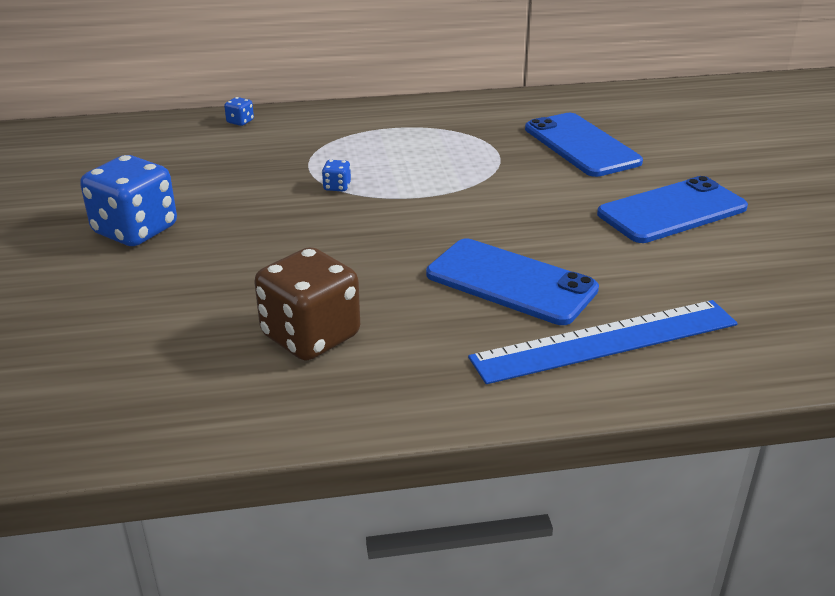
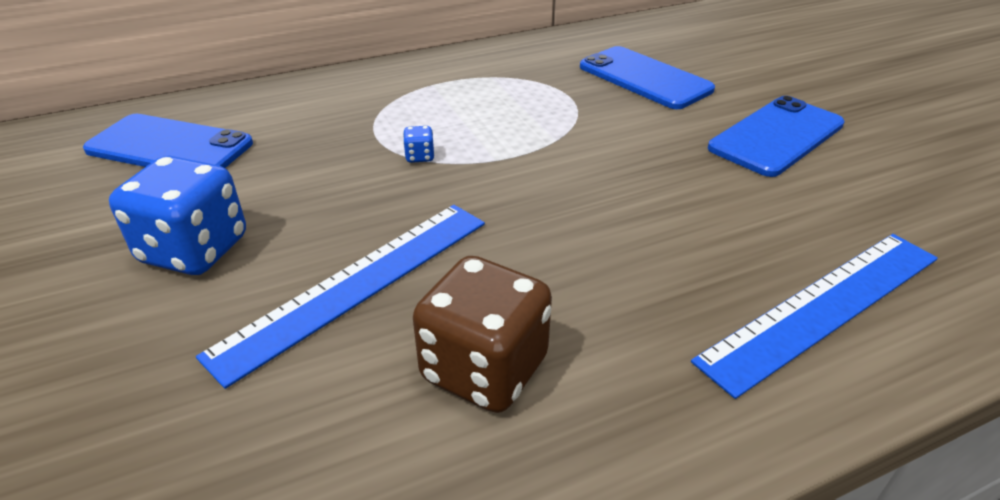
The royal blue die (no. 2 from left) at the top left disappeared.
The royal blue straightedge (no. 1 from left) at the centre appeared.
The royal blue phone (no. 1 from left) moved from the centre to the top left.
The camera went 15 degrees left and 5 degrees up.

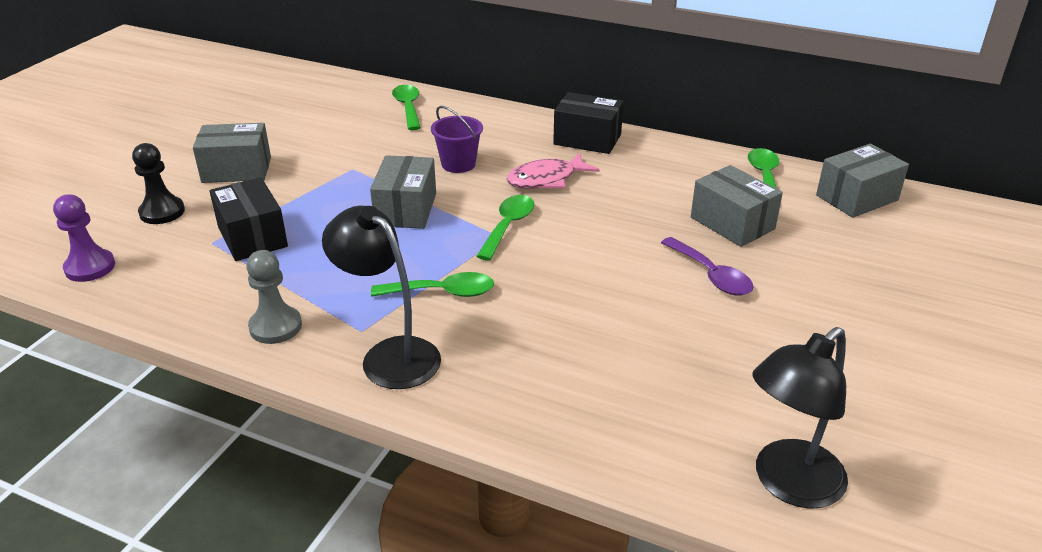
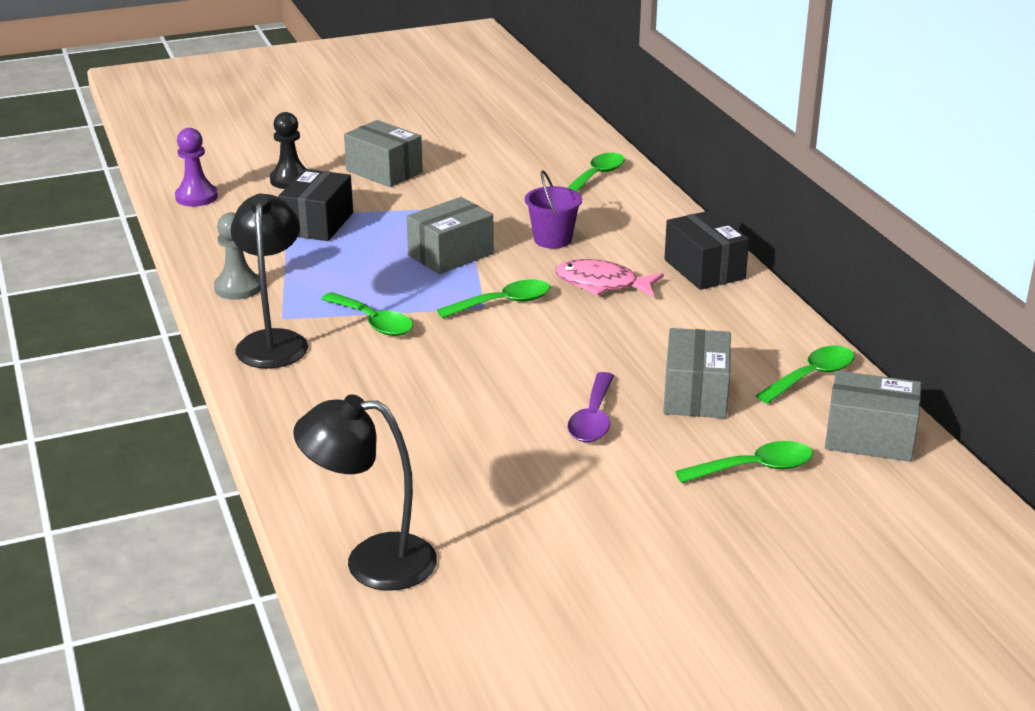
The leaf-green teaspoon (no. 4 from left) at the middle right appeared.
The camera went 45 degrees right and 5 degrees down.

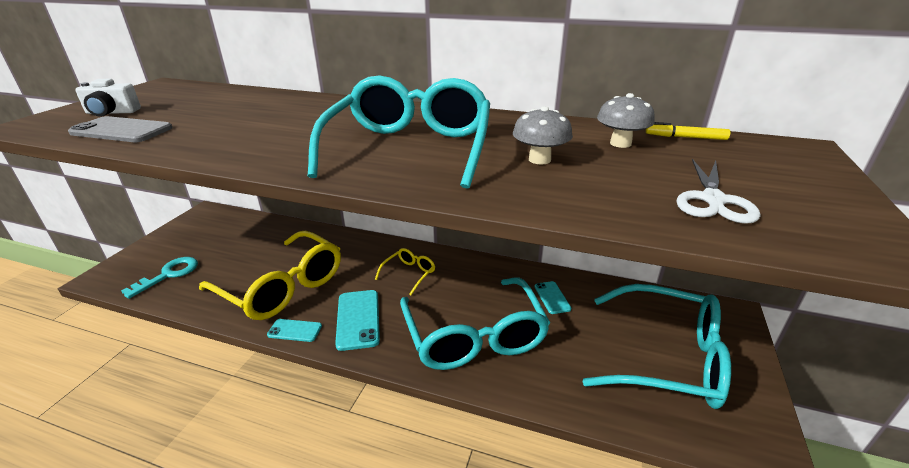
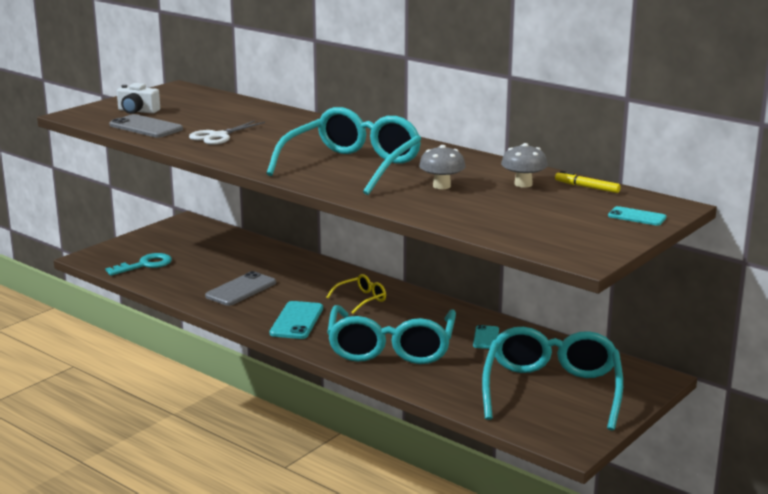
The aqua phone (no. 1 from left in the first image) moved from the bottom left to the middle right.
The white pair of scissors moved from the middle right to the top left.
The yellow spectacles (no. 1 from left) at the middle left was replaced by the gray phone (no. 2 from left) at the middle left.
The aqua spectacles (no. 3 from left) at the bottom right turned 120 degrees counterclockwise.
The camera went 20 degrees right and 10 degrees down.

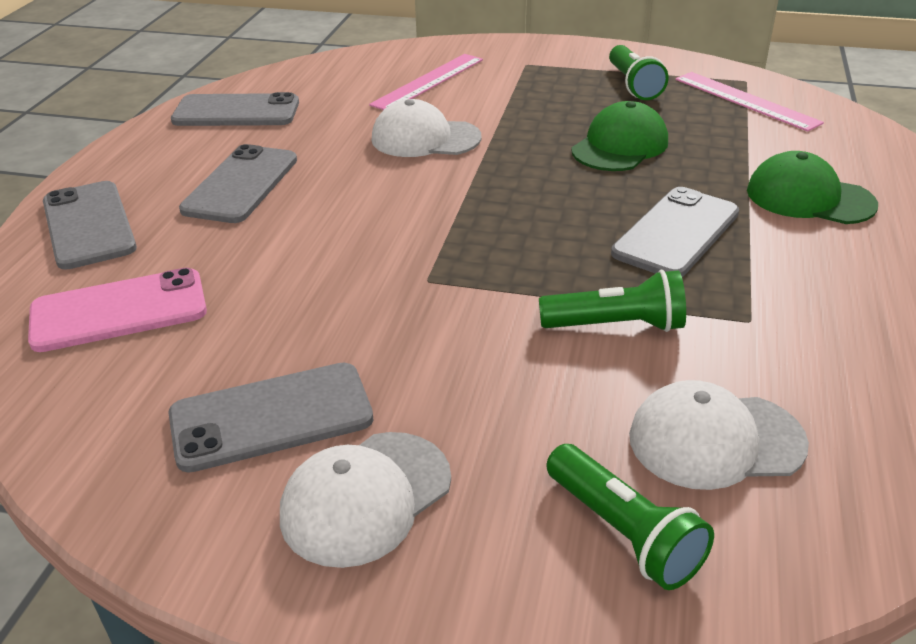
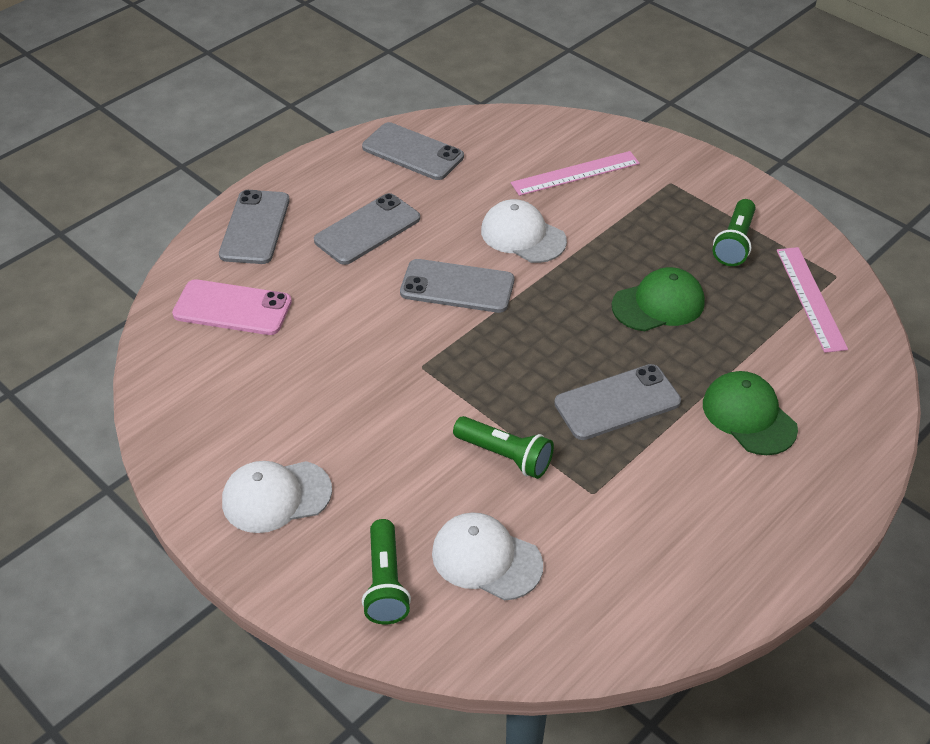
The gray phone (no. 4 from left) moved from the middle left to the centre.
The camera went 30 degrees right and 10 degrees up.

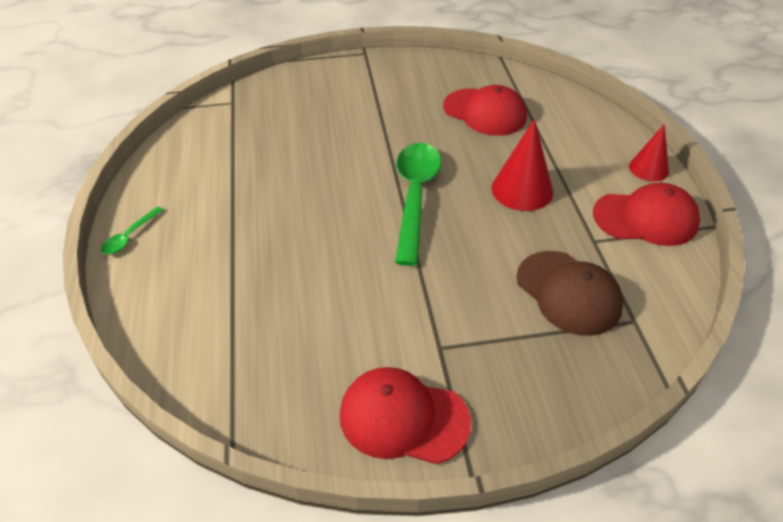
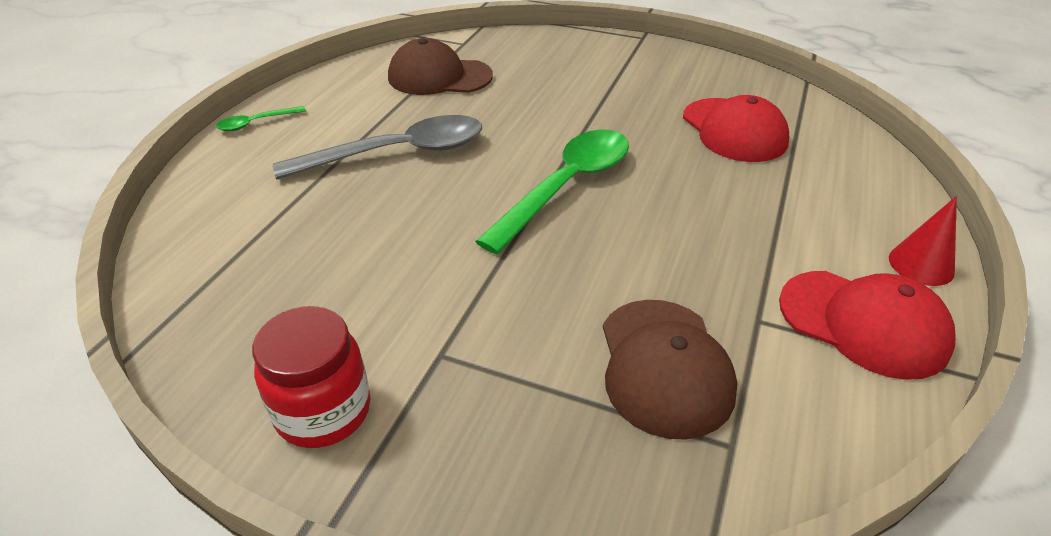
The crimson cone (no. 1 from left) at the top right disappeared.
The gray teaspoon at the top centre appeared.
The dark brown baseball cap (no. 1 from left) at the top centre appeared.
The crimson baseball cap (no. 1 from left) at the bottom centre was replaced by the crimson jar at the bottom left.
The camera went 30 degrees right and 5 degrees down.

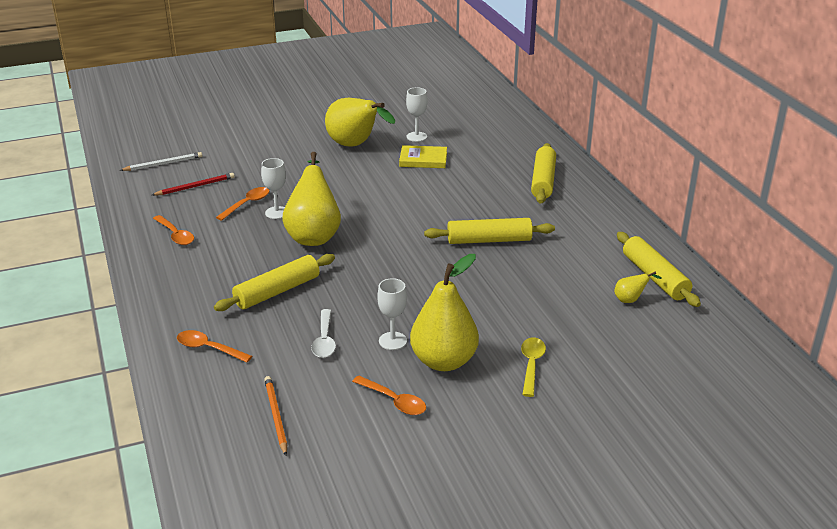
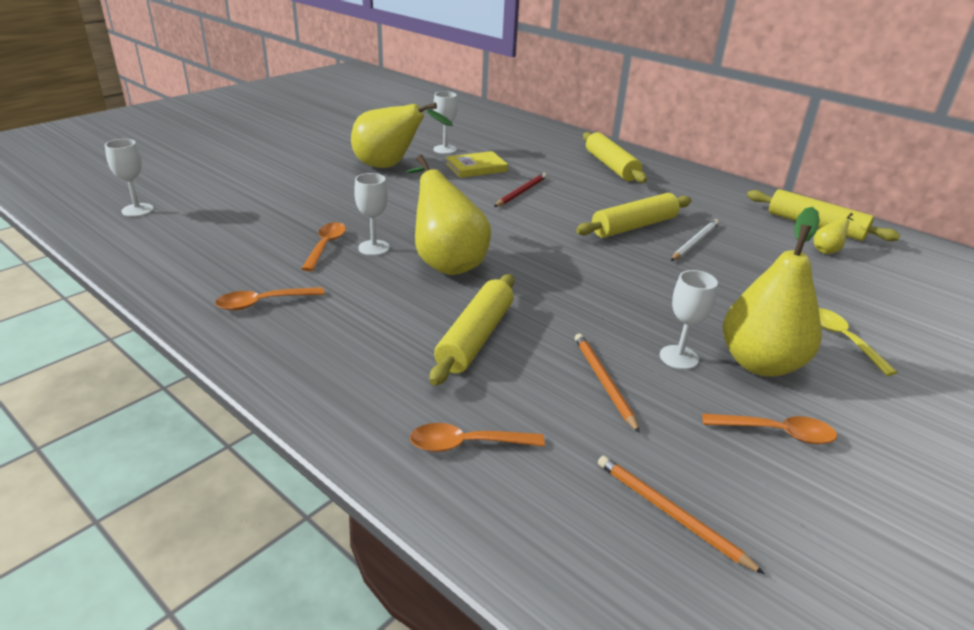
The white wine glass (no. 1 from left) at the top left appeared.
The white wooden pencil moved from the top left to the middle right.
The crimson wooden pencil moved from the middle left to the top centre.
The white teaspoon at the centre was replaced by the bright orange wooden pencil (no. 1 from left) at the centre.
The bright orange teaspoon (no. 1 from left) at the middle left turned 135 degrees clockwise.
The camera went 30 degrees left and 0 degrees up.

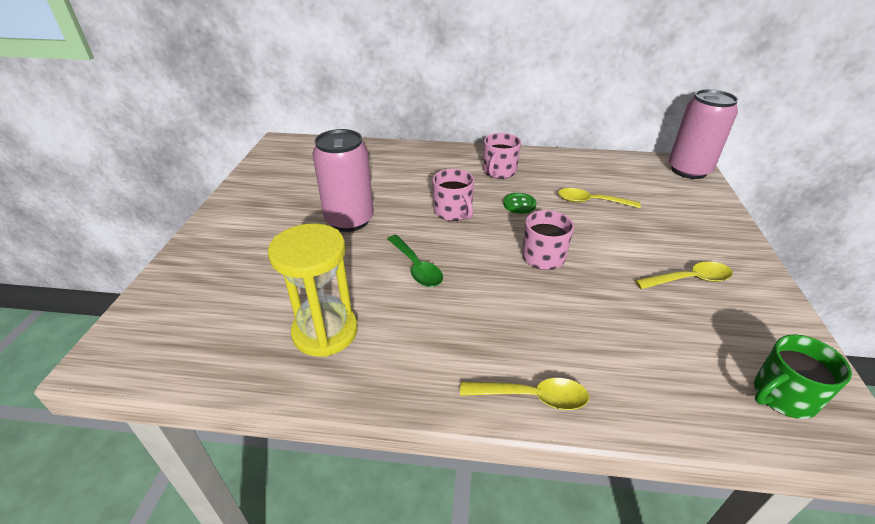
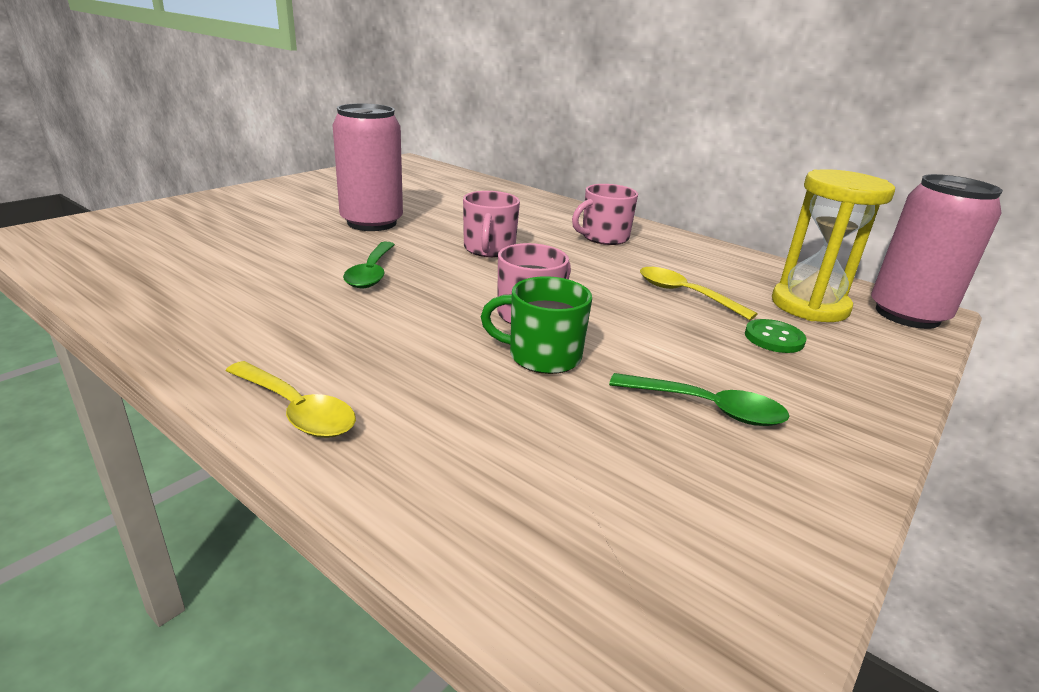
The yellow sand timer moved from the centre to the middle right.
The leaf-green shirt button moved from the centre to the middle right.
The leaf-green tea mug moved from the bottom right to the centre.
The yellow teaspoon (no. 3 from left) at the middle right became the leaf-green teaspoon (no. 2 from left) at the middle right.
The camera went 30 degrees right and 10 degrees down.

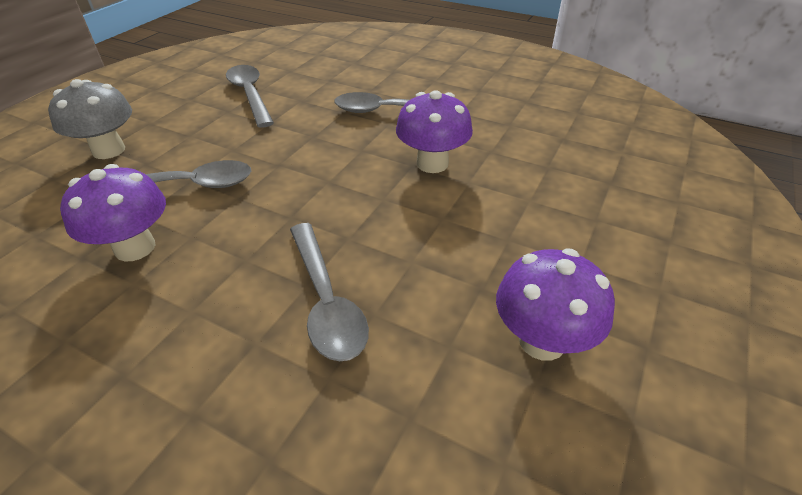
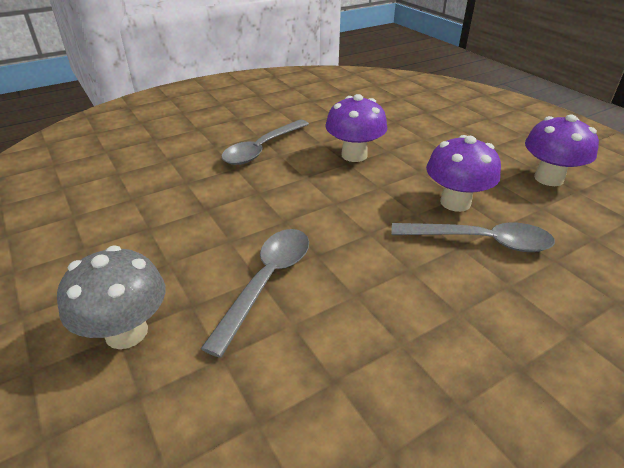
The gray teaspoon (no. 2 from left) at the top left disappeared.
The violet toadstool (no. 1 from left in the first image) moved from the middle left to the middle right.
The camera went 60 degrees left and 5 degrees down.

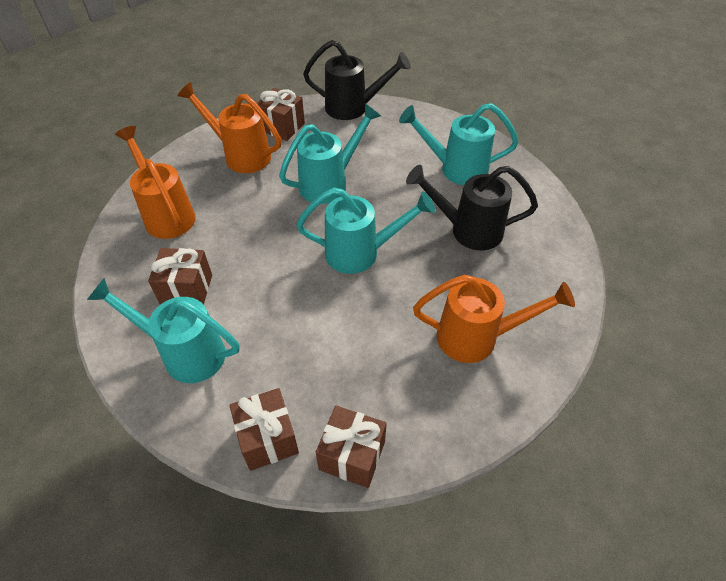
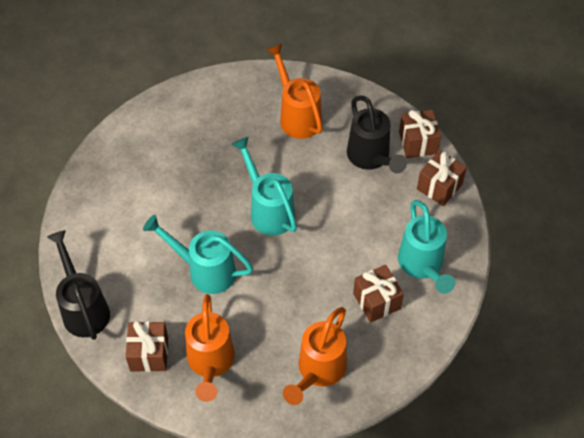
The aqua watering pot (no. 4 from left) at the top centre disappeared.
The jet-black watering pot (no. 2 from left) moved from the centre to the top centre.
The camera went 120 degrees left and 5 degrees up.

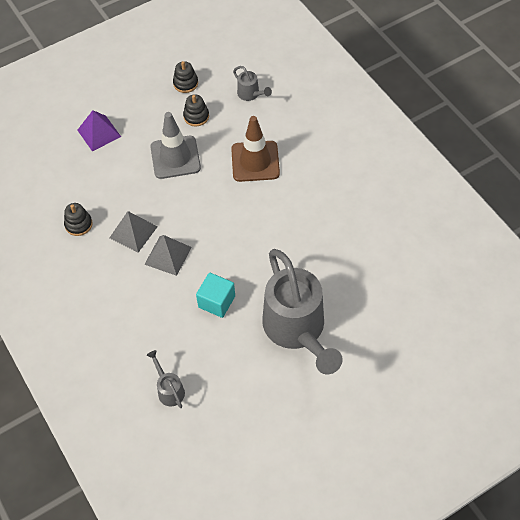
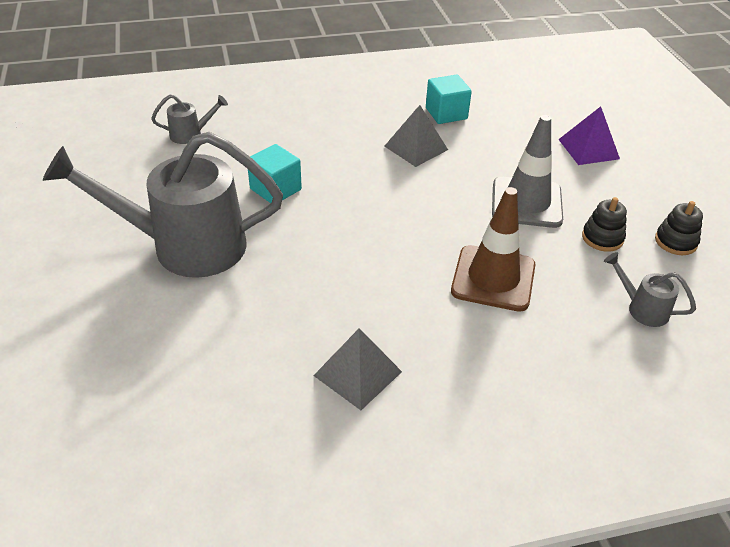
The gray pyramid shape (no. 2 from left in the first image) moved from the middle left to the bottom centre.
The jet-black ring stacker (no. 1 from left) at the middle left was replaced by the aqua block (no. 2 from left) at the top centre.
The gray watering pot (no. 2 from left in the first image) at the top centre turned 60 degrees clockwise.
The camera went 105 degrees right and 15 degrees down.

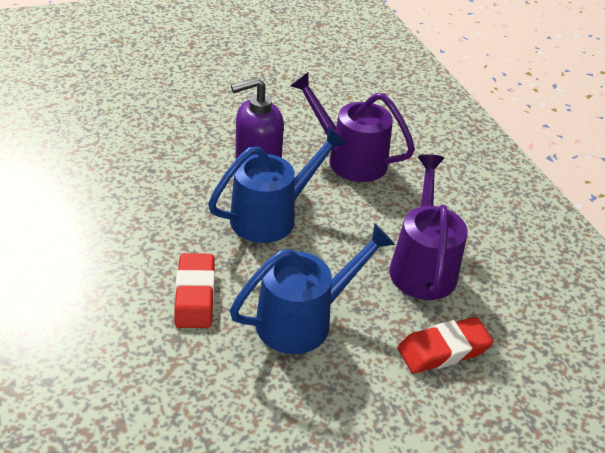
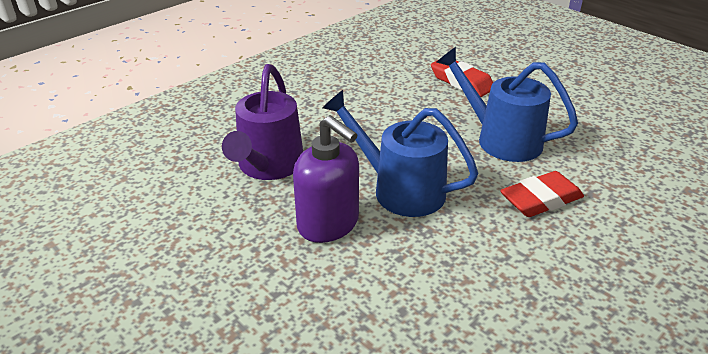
The violet watering pot (no. 2 from left) at the middle right disappeared.
The camera went 110 degrees left and 5 degrees down.

